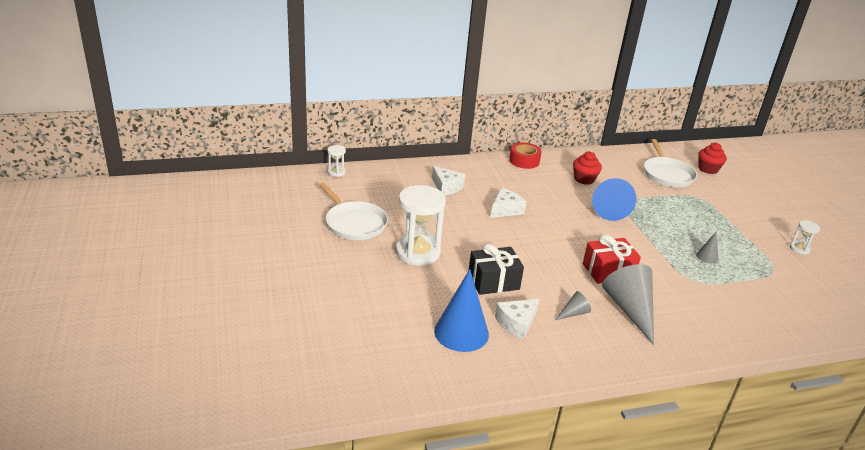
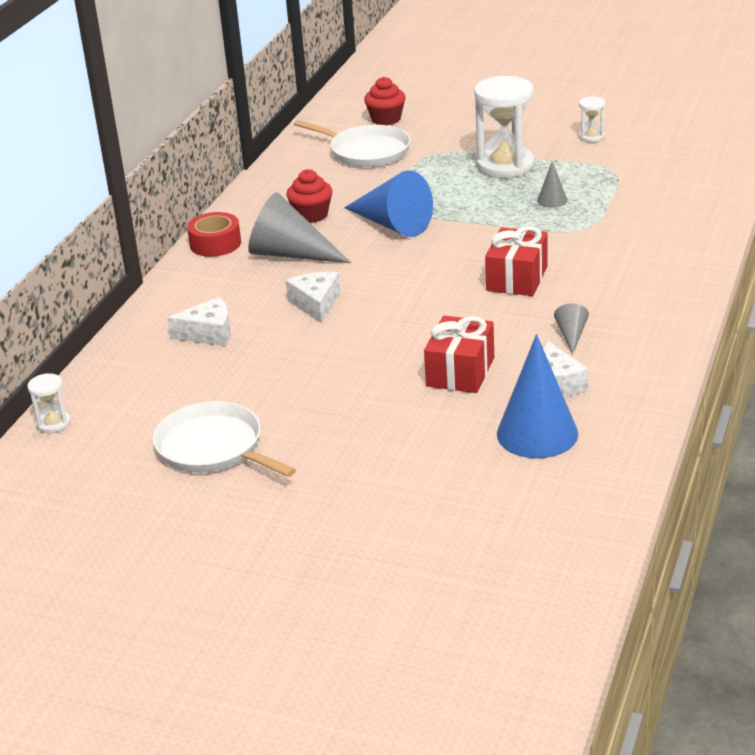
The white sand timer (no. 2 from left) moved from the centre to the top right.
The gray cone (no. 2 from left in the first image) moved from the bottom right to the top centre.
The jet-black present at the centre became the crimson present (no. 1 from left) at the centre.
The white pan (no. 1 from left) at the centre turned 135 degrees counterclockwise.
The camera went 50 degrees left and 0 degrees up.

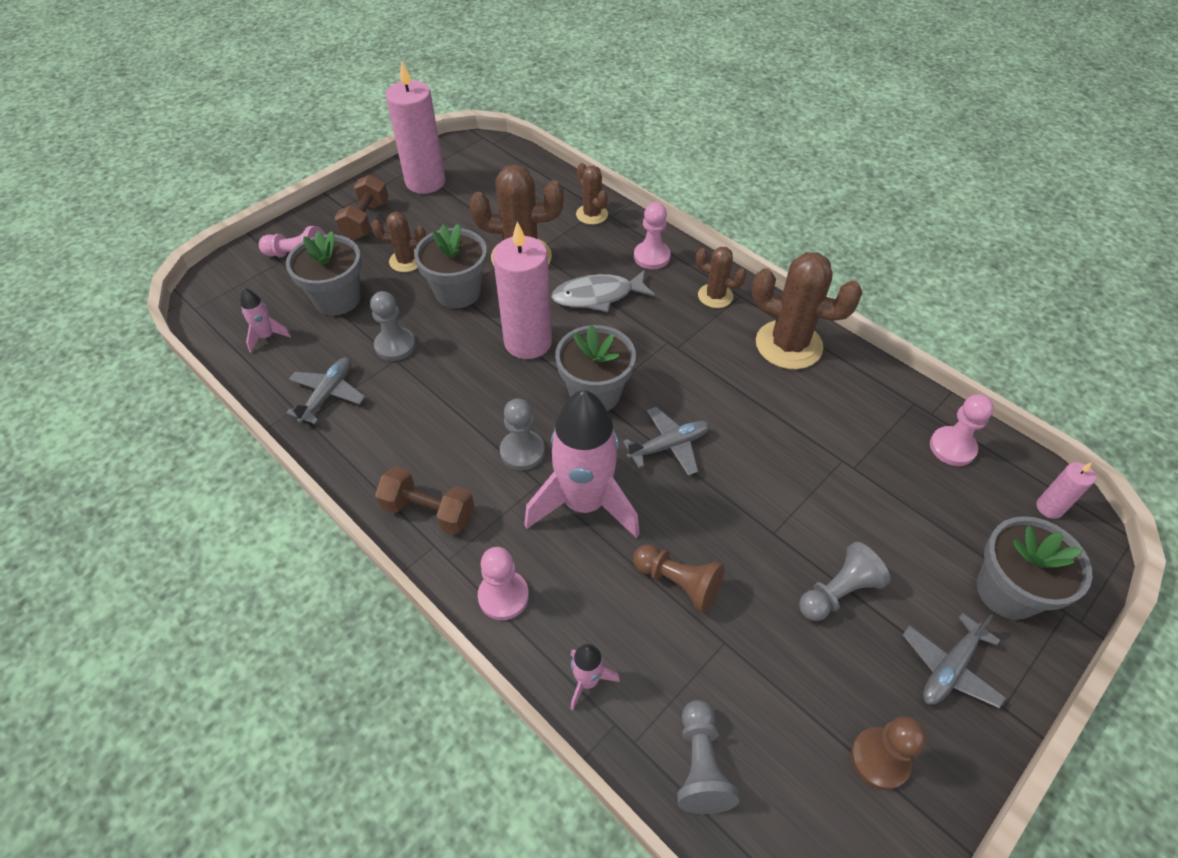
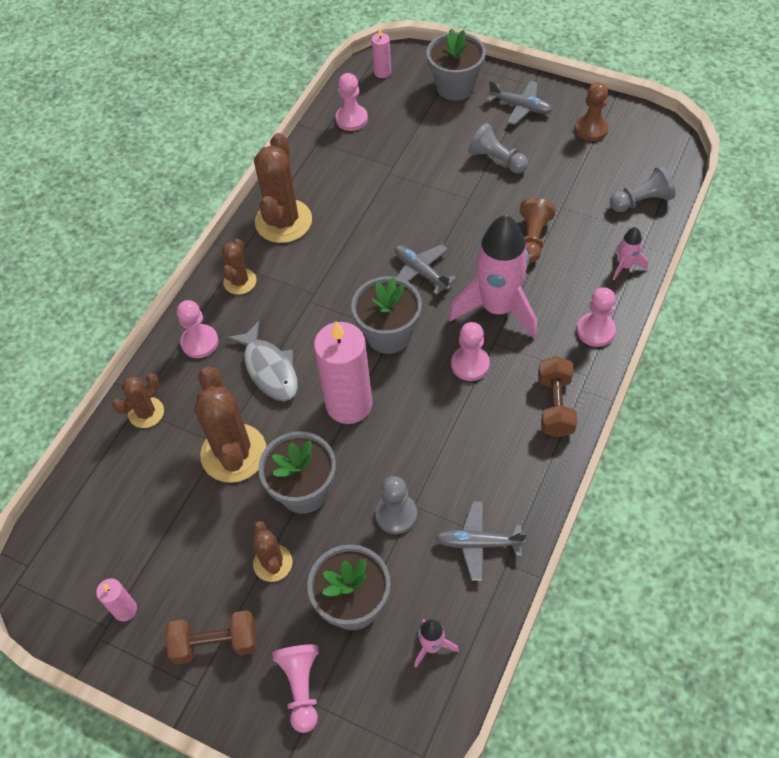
The gray game pawn (no. 2 from left) at the centre became the rosy game pawn (no. 4 from left) at the centre.
The rosy candle (no. 1 from left) at the top centre changed to 0.46 times the size.
The camera went 105 degrees left and 5 degrees up.

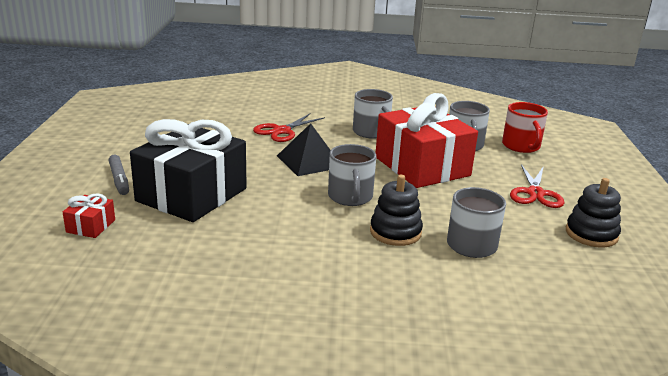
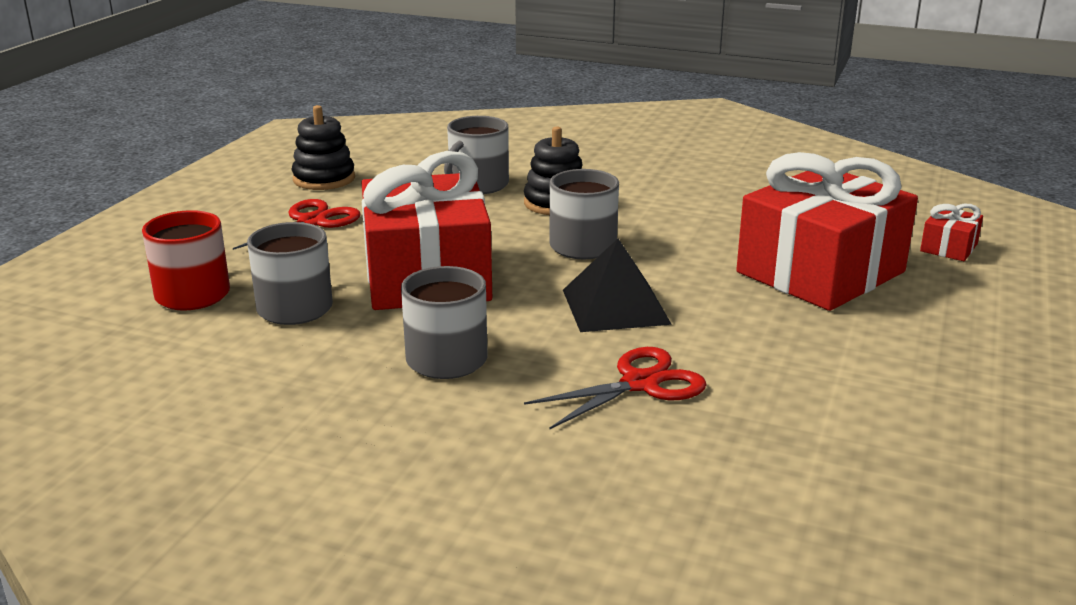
The gray marker pen at the middle left disappeared.
The jet-black present at the middle left became the crimson present (no. 2 from left) at the middle right.
The camera went 160 degrees left and 0 degrees up.

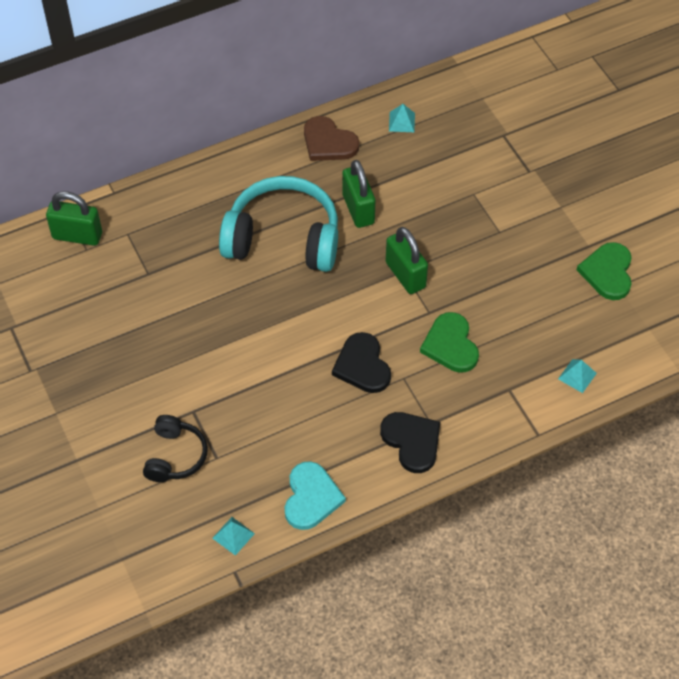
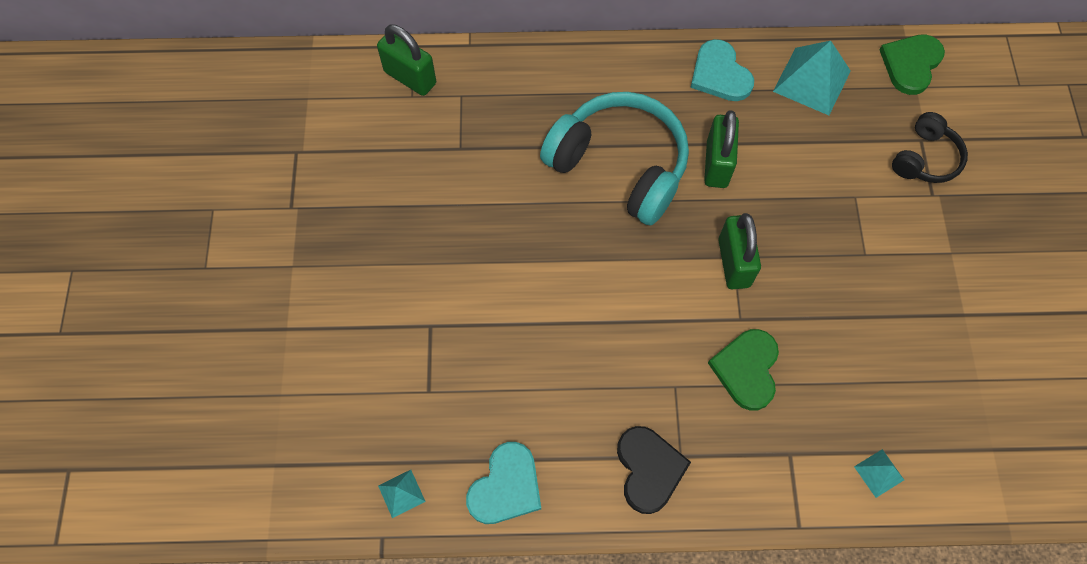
The jet-black heart shape (no. 1 from left) at the centre disappeared.
The jet-black headset moved from the middle left to the top right.
The leaf-green heart shape (no. 2 from left) moved from the middle right to the top right.
The dark brown heart shape at the top centre became the aqua heart shape (no. 2 from left) at the top centre.
The aqua pyramid shape (no. 2 from left) at the top centre changed to 2.00 times the size.
The camera went 25 degrees right and 10 degrees up.

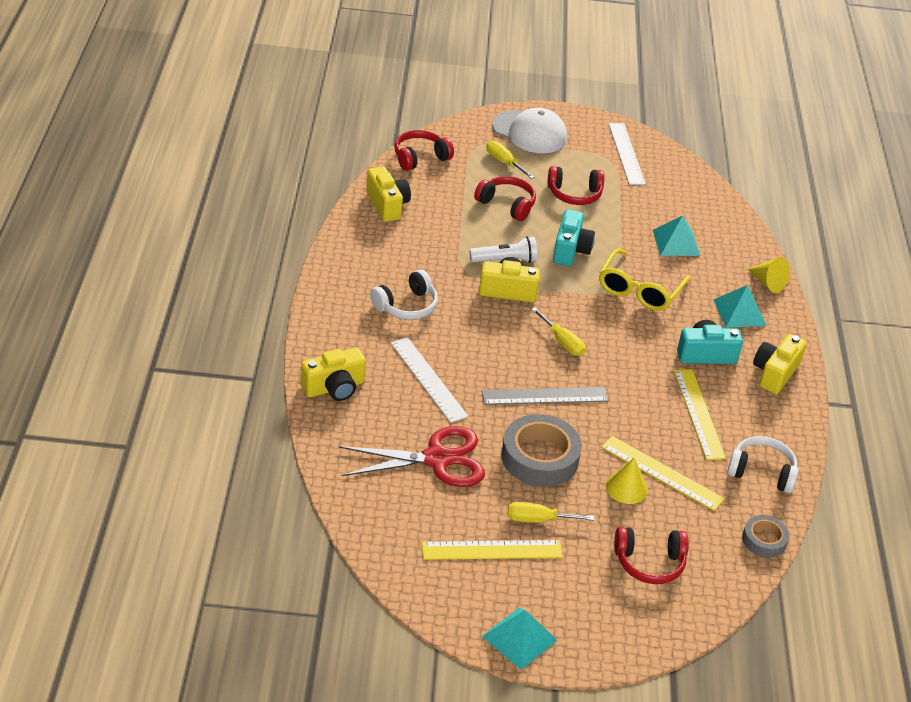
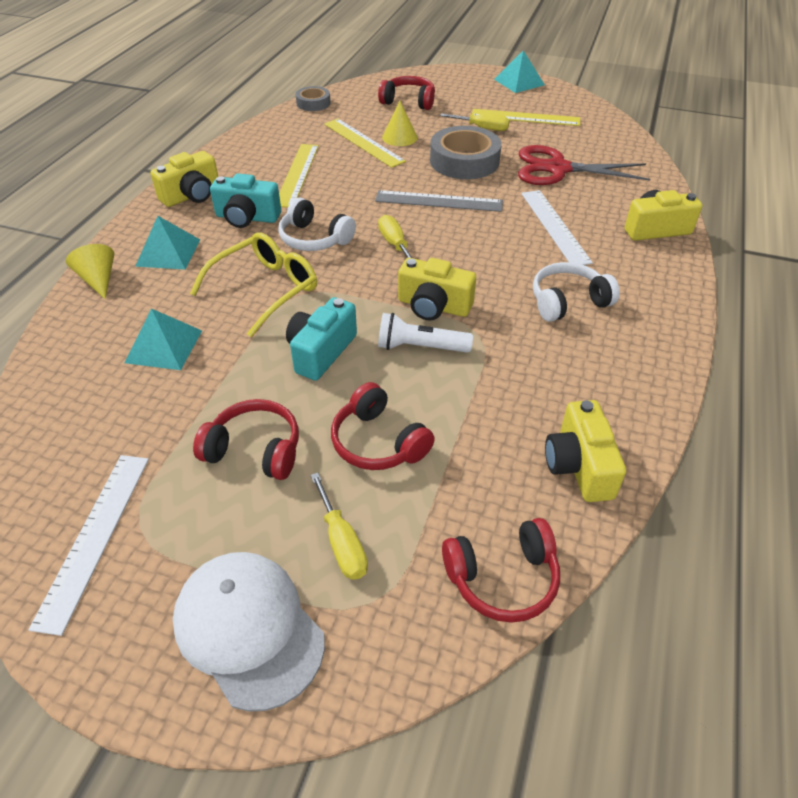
The white headset (no. 2 from left in the first image) moved from the middle right to the top centre.
The camera went 160 degrees left and 5 degrees up.

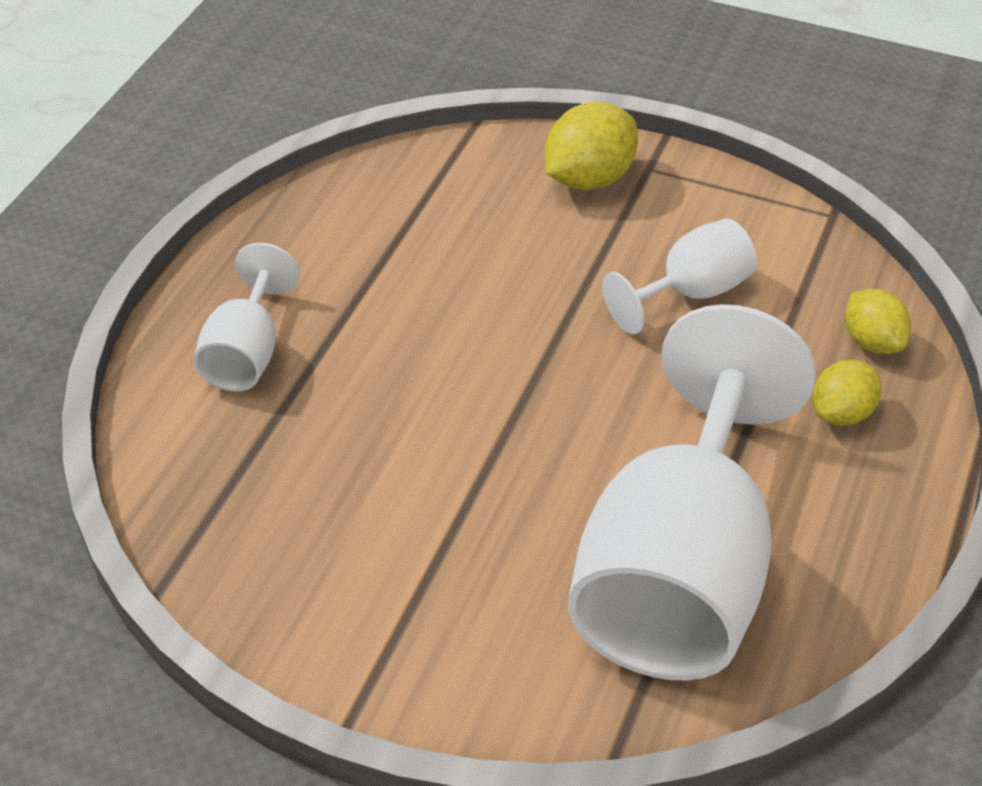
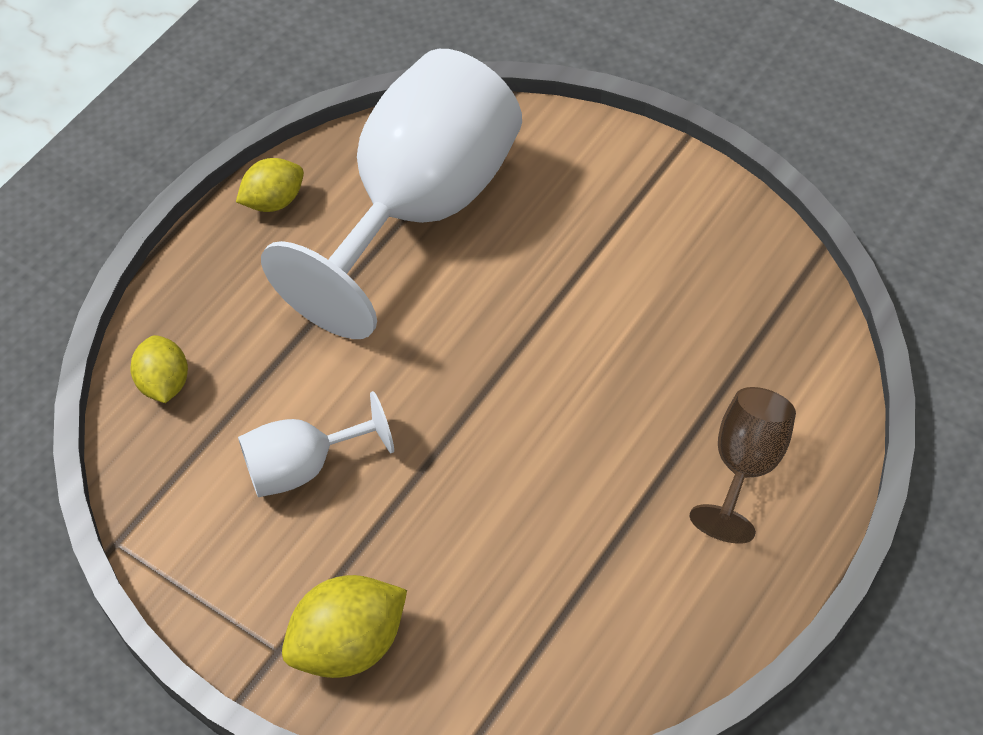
The yellow lemon (no. 2 from left) moved from the middle right to the top left.
The white wine glass (no. 1 from left) at the middle left became the dark brown wine glass at the middle right.
The camera went 165 degrees left and 10 degrees up.

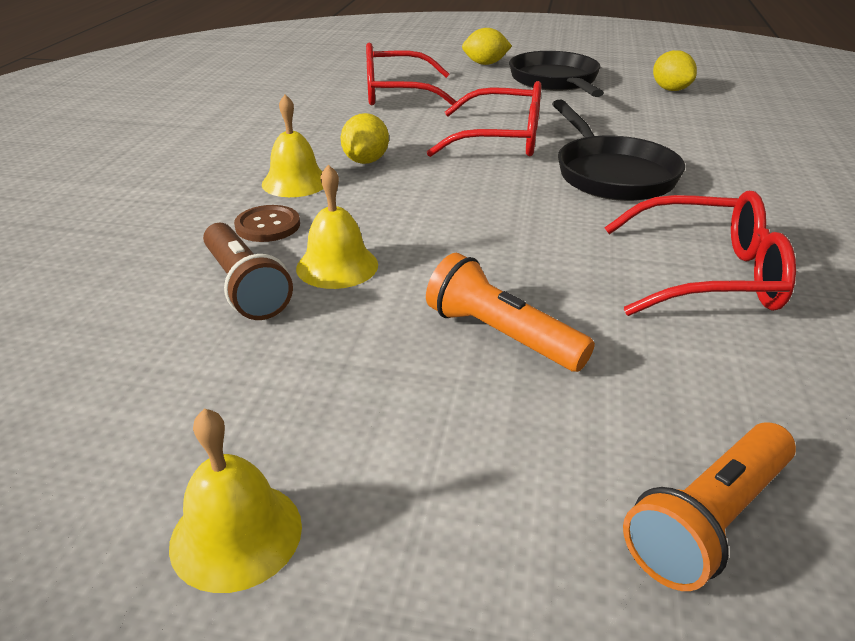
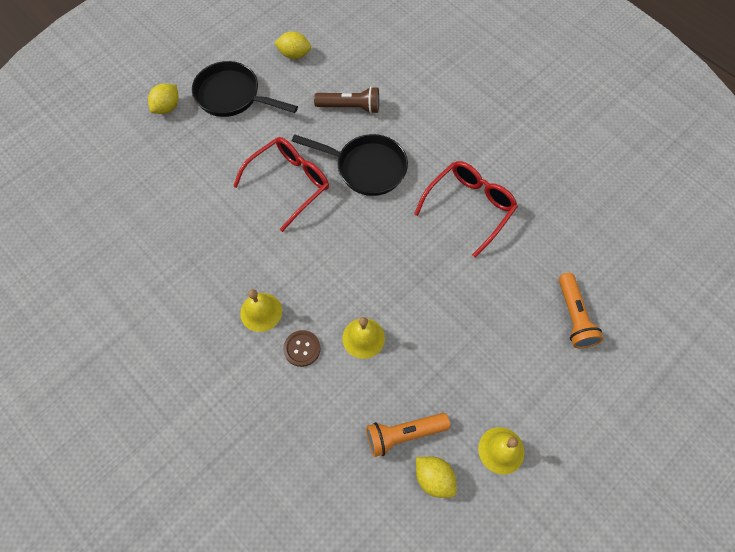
The crimson spectacles (no. 1 from left) at the top centre disappeared.
The dark brown torch moved from the middle left to the top centre.
The yellow lemon (no. 1 from left in the first image) moved from the top centre to the bottom centre.
The bright orange torch (no. 1 from left) moved from the centre to the bottom centre.
The camera went 55 degrees left and 30 degrees up.

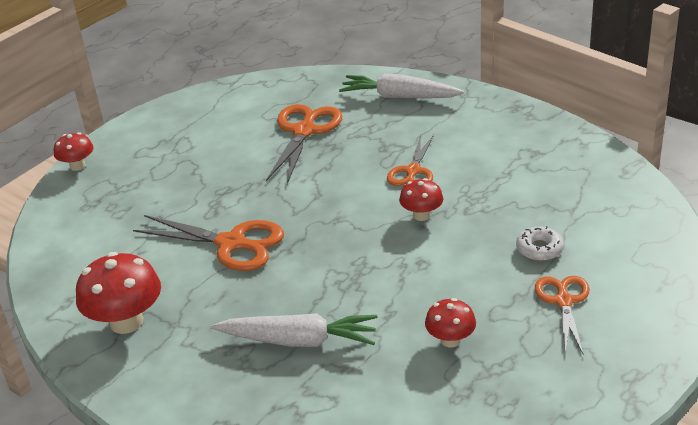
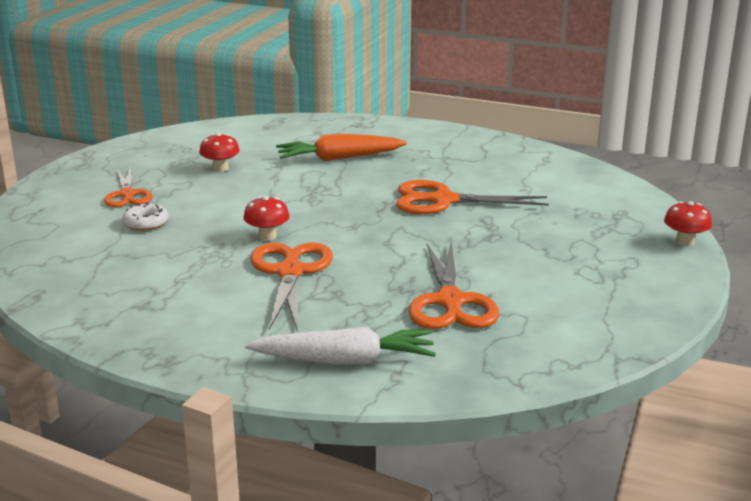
The crimson toadstool (no. 2 from left) at the bottom left disappeared.
The white carrot (no. 1 from left) at the bottom centre became the bright orange carrot at the top centre.
The bright orange pair of scissors (no. 3 from left in the first image) at the centre changed to 1.55 times the size.
The camera went 160 degrees right and 10 degrees down.

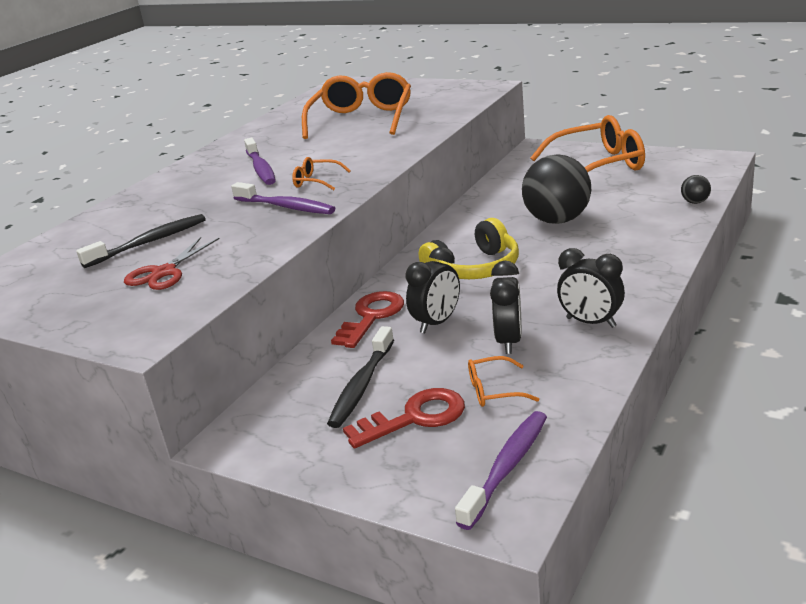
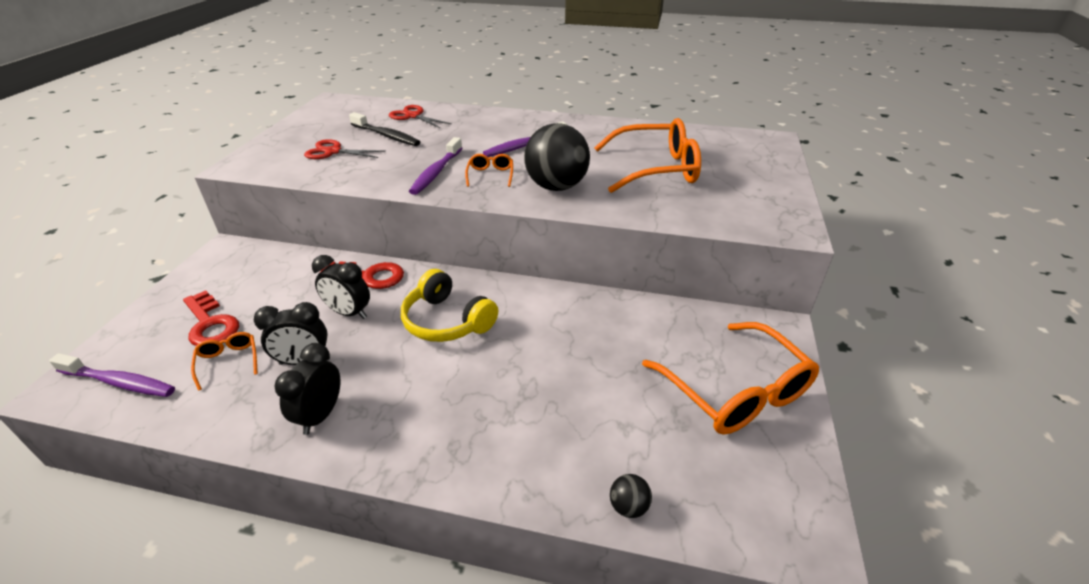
The jet-black toothbrush (no. 2 from left) at the centre disappeared.
The crimson pair of scissors (no. 2 from left) at the top centre appeared.
The jet-black ball (no. 1 from left) moved from the top right to the top centre.
The camera went 70 degrees right and 10 degrees up.

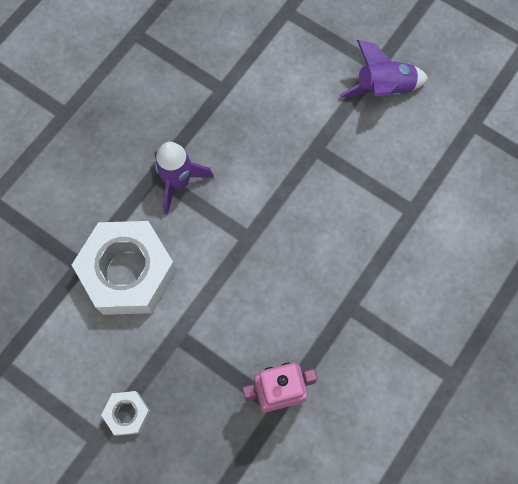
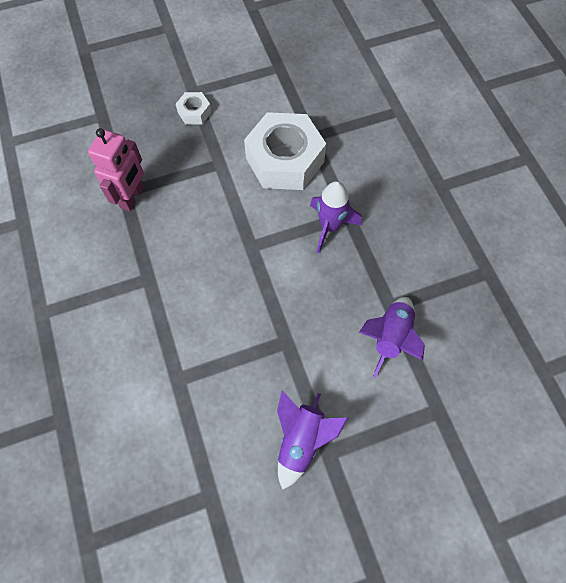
The violet rocket (no. 3 from left) at the middle right appeared.
The camera went 125 degrees right and 5 degrees down.

